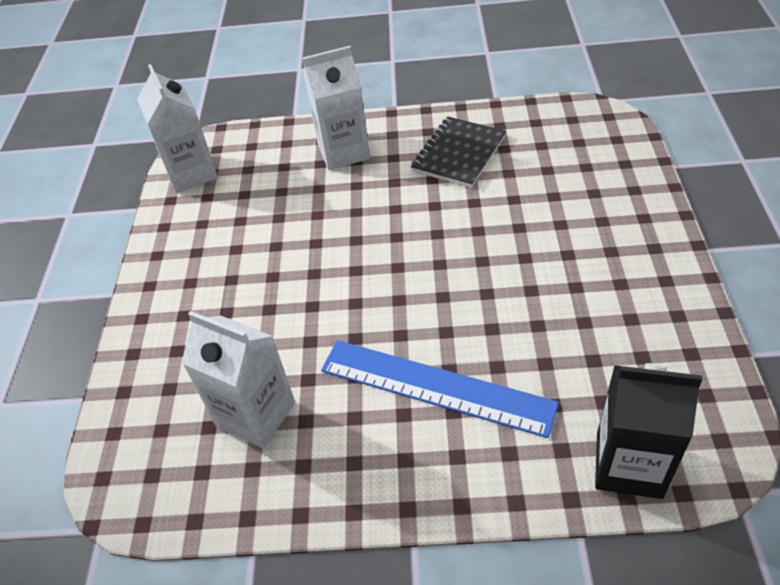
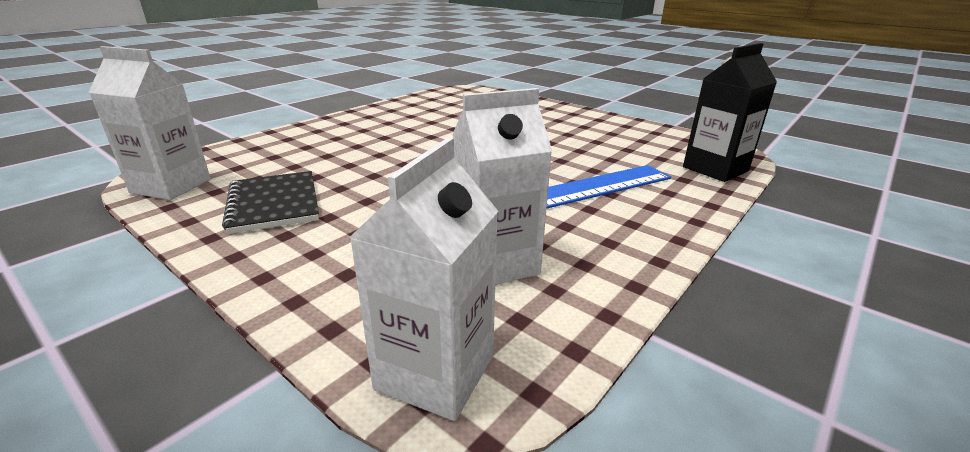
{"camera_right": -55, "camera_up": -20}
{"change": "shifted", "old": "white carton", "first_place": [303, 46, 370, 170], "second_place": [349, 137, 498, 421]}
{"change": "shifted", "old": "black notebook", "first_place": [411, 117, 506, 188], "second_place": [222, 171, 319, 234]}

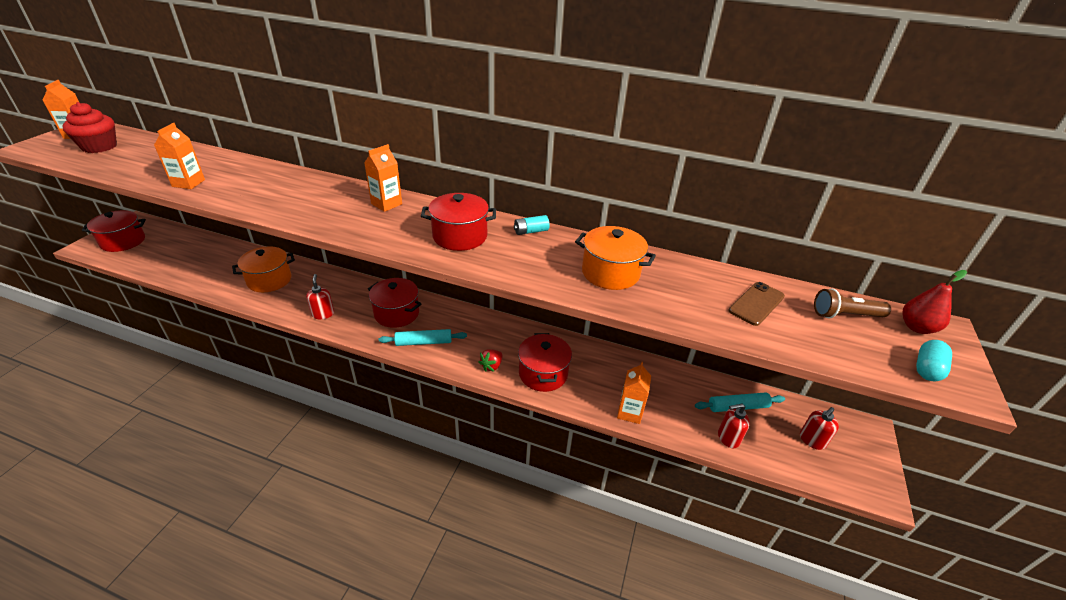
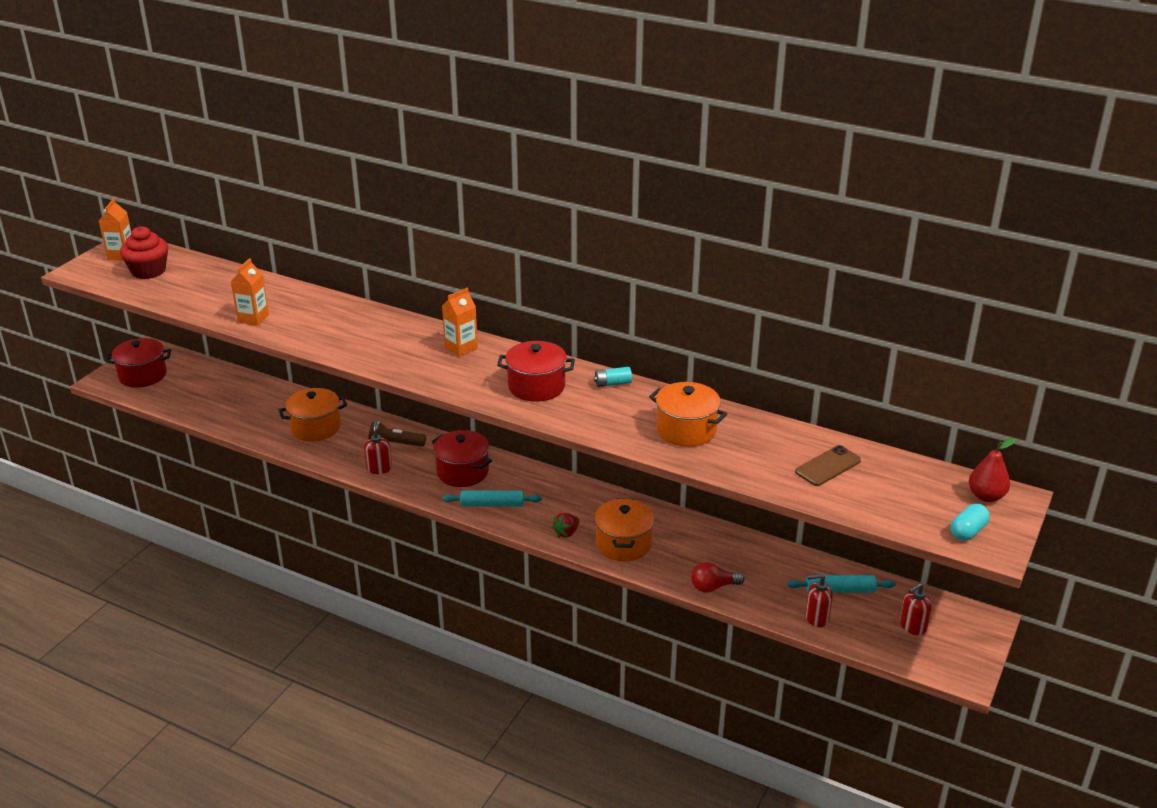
{"camera_right": 10, "camera_up": -5}
{"change": "shifted", "old": "brown flashlight", "first_place": [814, 289, 891, 318], "second_place": [368, 421, 426, 447]}
{"change": "swapped", "old": "orange carton", "new": "red light bulb", "first_place": [617, 362, 651, 424], "second_place": [691, 562, 745, 593]}
{"change": "repainted", "old": "red pot", "new": "orange pot", "first_place": [518, 333, 572, 392], "second_place": [594, 498, 655, 562]}

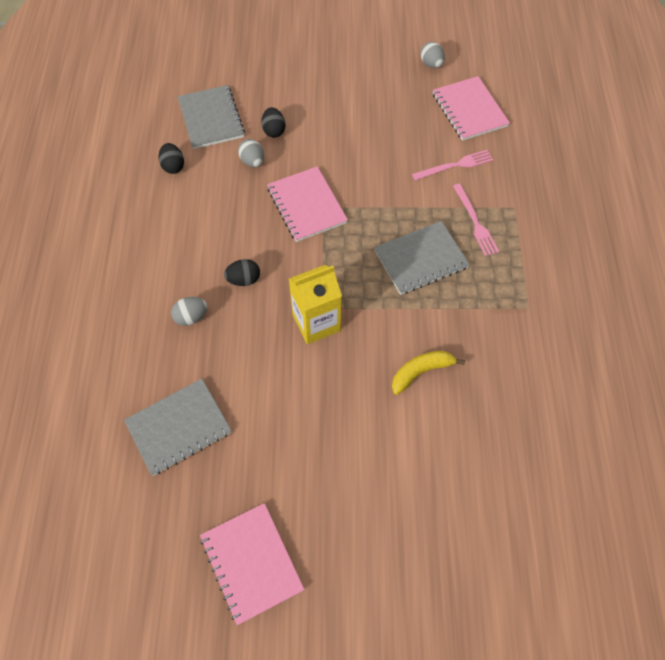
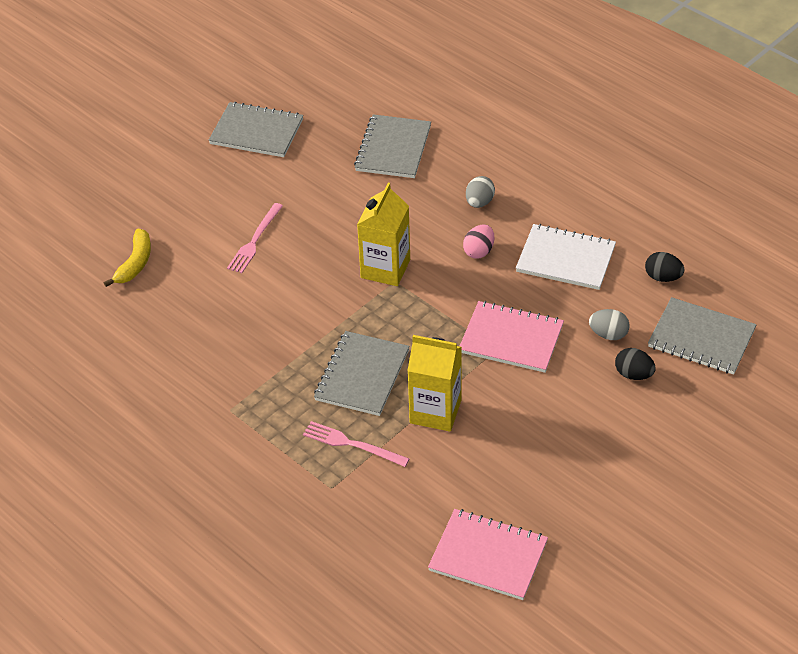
{"camera_right": 135, "camera_up": -15}
{"change": "gone", "old": "grey egg", "first_place": [420, 42, 445, 68]}
{"change": "new", "new": "yellow carton", "second_place": [407, 335, 462, 432]}
{"change": "new", "new": "white notebook", "second_place": [516, 224, 616, 290]}
{"change": "shifted", "old": "yellow banana", "first_place": [392, 351, 465, 395], "second_place": [104, 229, 151, 287]}
{"change": "shifted", "old": "pink fork", "first_place": [412, 150, 493, 180], "second_place": [227, 203, 283, 273]}
{"change": "repainted", "old": "pink notebook", "new": "grey notebook", "first_place": [200, 503, 305, 625], "second_place": [209, 102, 304, 157]}
{"change": "repainted", "old": "black egg", "new": "pink egg", "first_place": [224, 259, 260, 286], "second_place": [463, 225, 494, 259]}

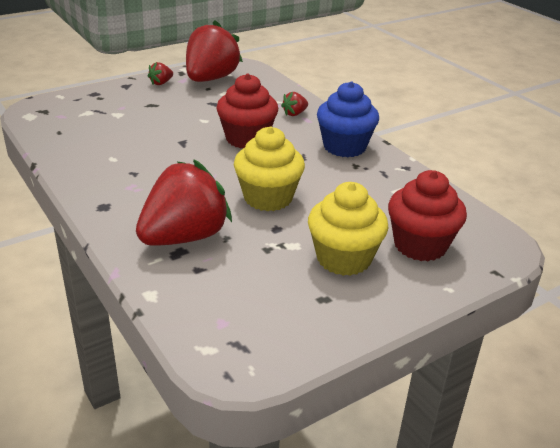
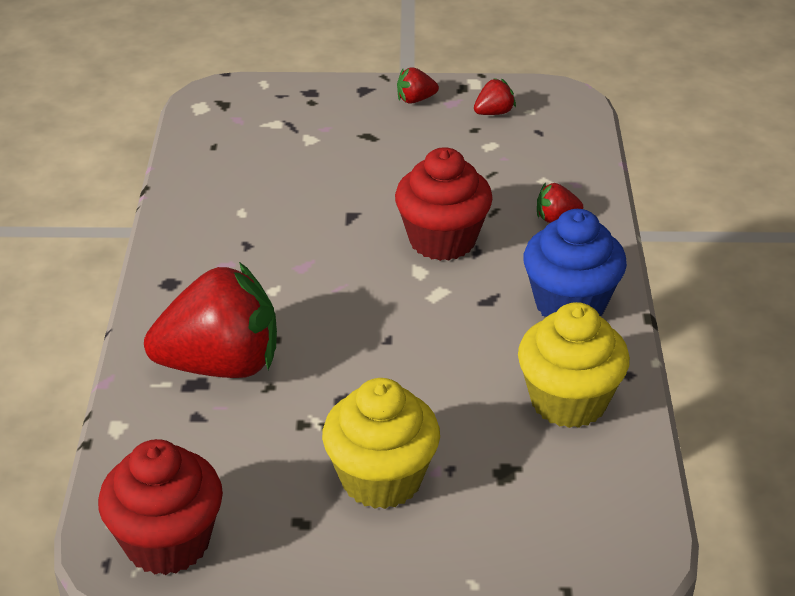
{"camera_right": 35, "camera_up": 5}
{"change": "shifted", "old": "yellow cupcake", "first_place": [234, 126, 305, 211], "second_place": [518, 302, 630, 428]}
{"change": "shifted", "old": "red cupcake", "first_place": [388, 170, 467, 261], "second_place": [98, 439, 223, 575]}
{"change": "scaled", "old": "red strawberry", "first_place": [186, 20, 243, 82], "second_place": [474, 78, 516, 115], "factor": 0.4}

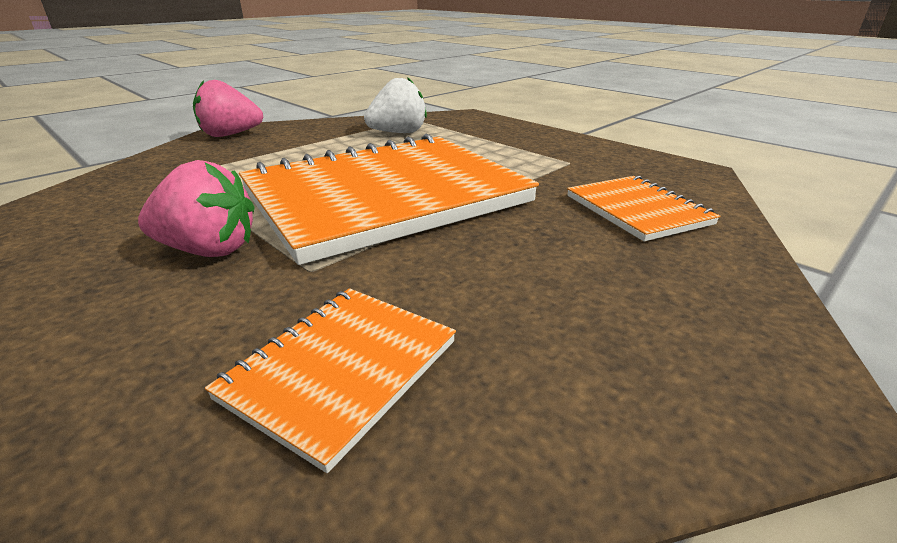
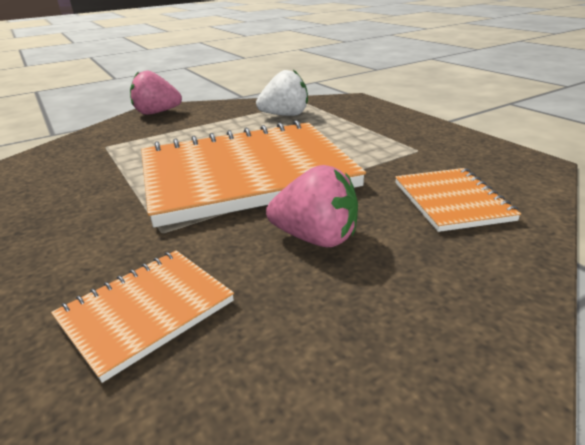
{"camera_right": 15, "camera_up": 0}
{"change": "shifted", "old": "pink strawberry", "first_place": [138, 160, 255, 257], "second_place": [266, 165, 358, 247]}

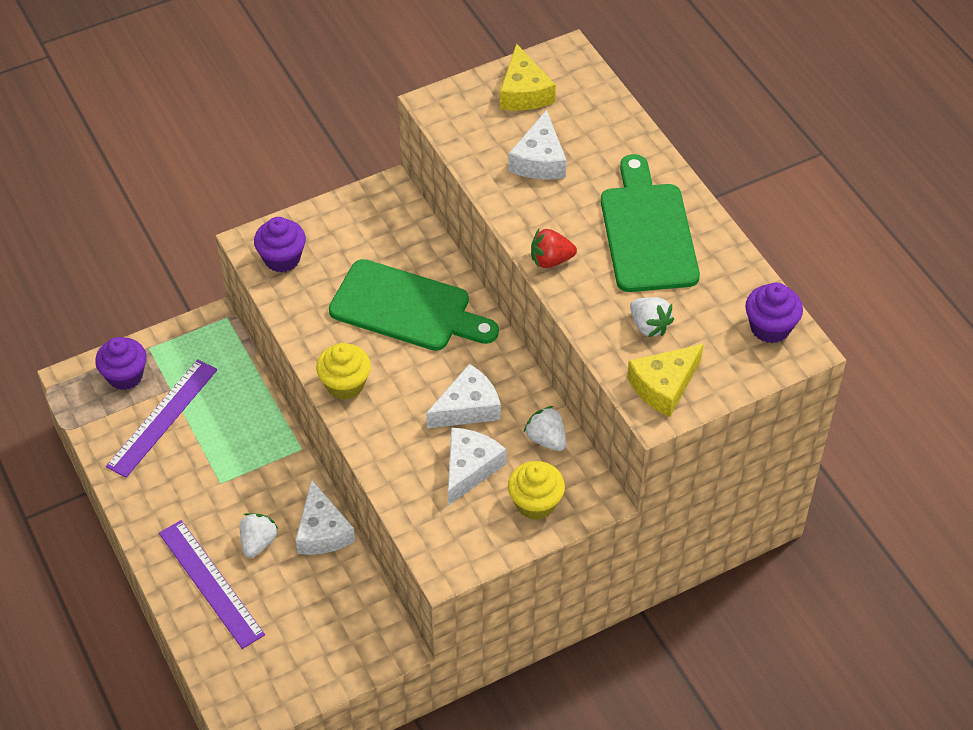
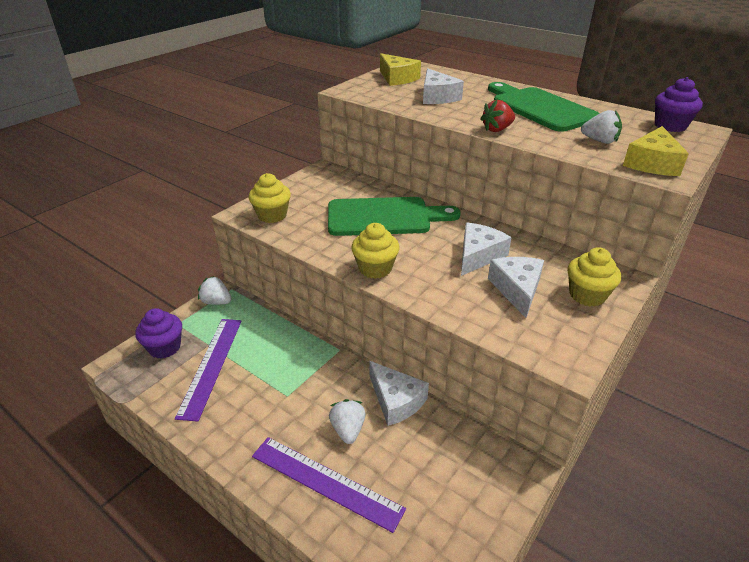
{"camera_right": -25, "camera_up": -15}
{"change": "shifted", "old": "white strawberry", "first_place": [523, 406, 567, 451], "second_place": [198, 276, 231, 305]}
{"change": "repainted", "old": "purple cupcake", "new": "yellow cupcake", "first_place": [254, 217, 306, 273], "second_place": [248, 173, 291, 223]}

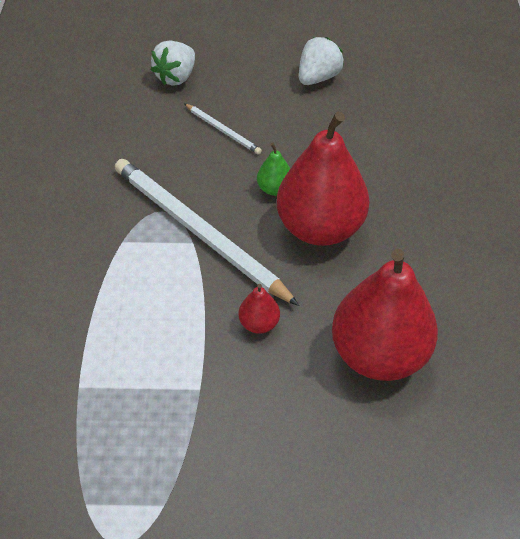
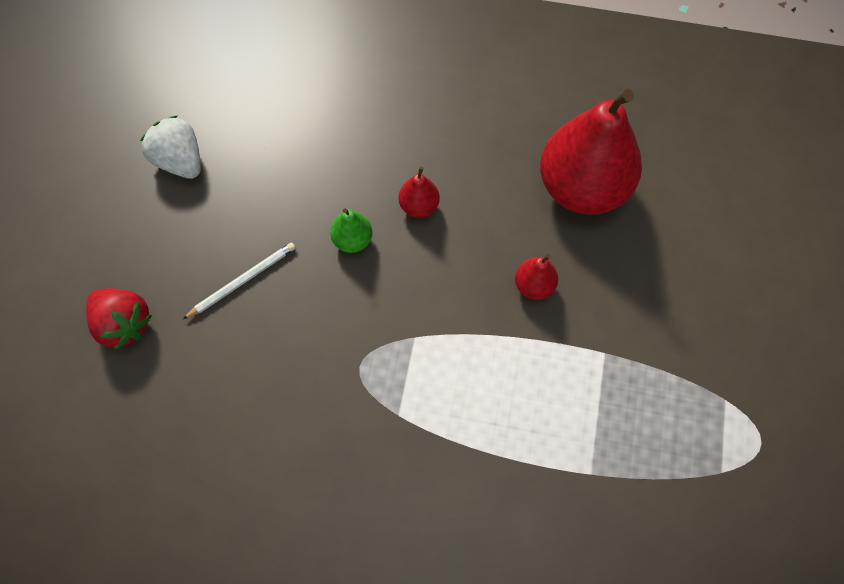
{"camera_right": -80, "camera_up": 15}
{"change": "gone", "old": "white pencil", "first_place": [115, 159, 299, 306]}
{"change": "repainted", "old": "white strawberry", "new": "red strawberry", "first_place": [151, 41, 195, 85], "second_place": [86, 288, 152, 350]}
{"change": "scaled", "old": "red pear", "first_place": [277, 112, 369, 246], "second_place": [399, 166, 440, 218], "factor": 0.42}

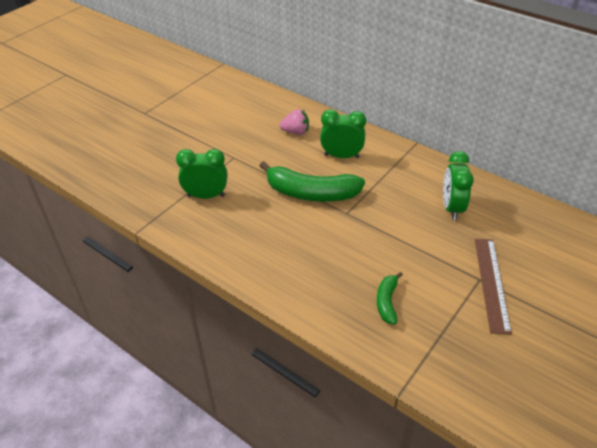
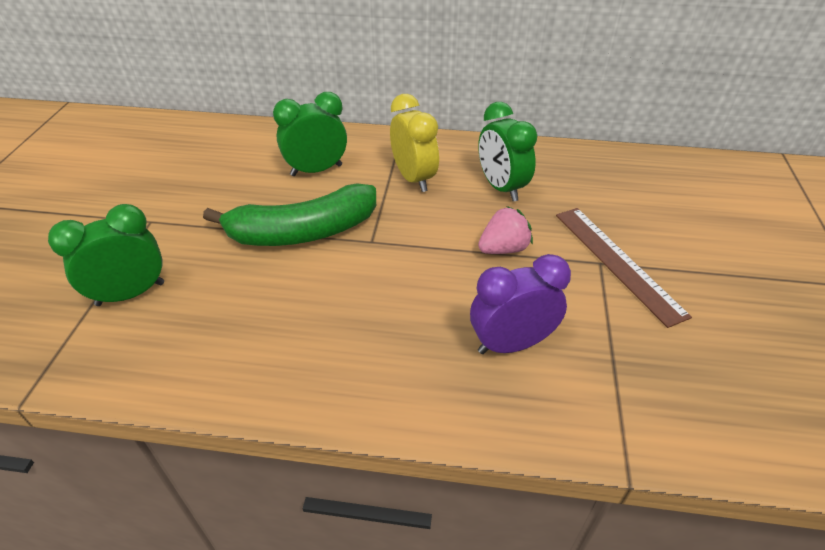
{"camera_right": -30, "camera_up": 0}
{"change": "new", "new": "yellow clock", "second_place": [390, 94, 439, 192]}
{"change": "shifted", "old": "pink strawberry", "first_place": [279, 109, 309, 135], "second_place": [478, 206, 533, 254]}
{"change": "swapped", "old": "green banana", "new": "purple clock", "first_place": [377, 272, 403, 325], "second_place": [470, 254, 571, 354]}

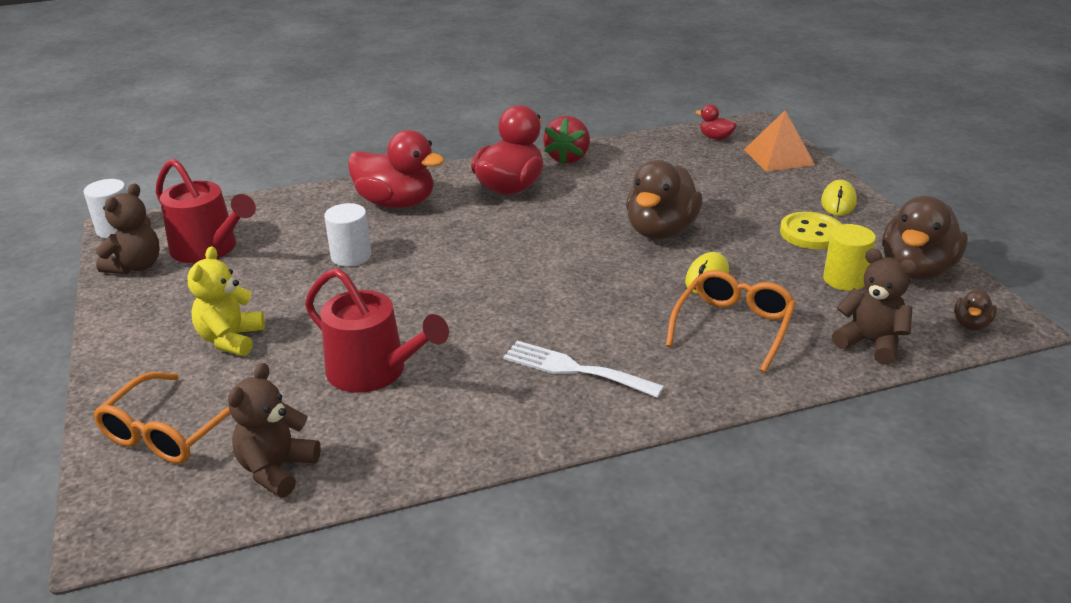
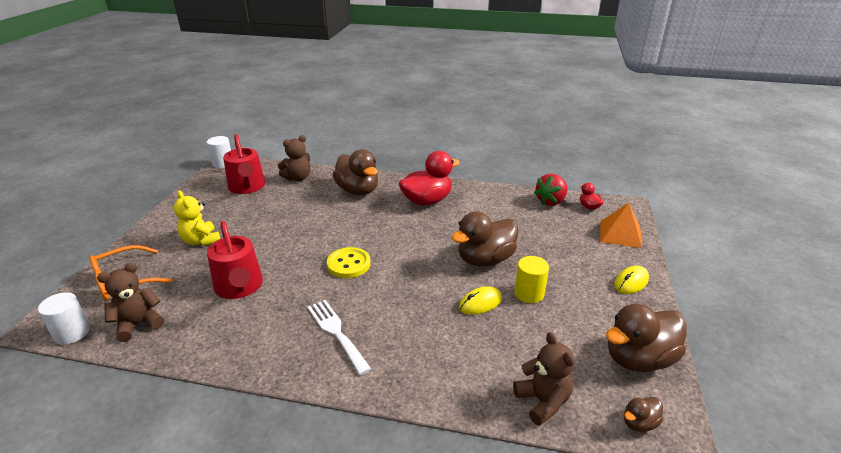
{"camera_right": 30, "camera_up": 0}
{"change": "gone", "old": "orange glasses", "first_place": [666, 270, 796, 373]}
{"change": "shifted", "old": "brown teddy bear", "first_place": [96, 184, 160, 274], "second_place": [278, 135, 310, 181]}
{"change": "shifted", "old": "white cylinder", "first_place": [324, 203, 371, 267], "second_place": [38, 292, 90, 345]}
{"change": "shifted", "old": "red strawberry", "first_place": [543, 116, 590, 165], "second_place": [534, 174, 568, 206]}
{"change": "shifted", "old": "yellow button", "first_place": [780, 212, 842, 249], "second_place": [327, 247, 370, 278]}
{"change": "shifted", "old": "yellow cylinder", "first_place": [823, 224, 876, 291], "second_place": [514, 256, 549, 303]}
{"change": "repainted", "old": "red duck", "new": "brown duck", "first_place": [348, 130, 445, 208], "second_place": [333, 149, 378, 195]}
{"change": "rotated", "old": "yellow teddy bear", "first_place": [187, 246, 265, 356], "second_place": [174, 190, 220, 246], "degrees": -75}

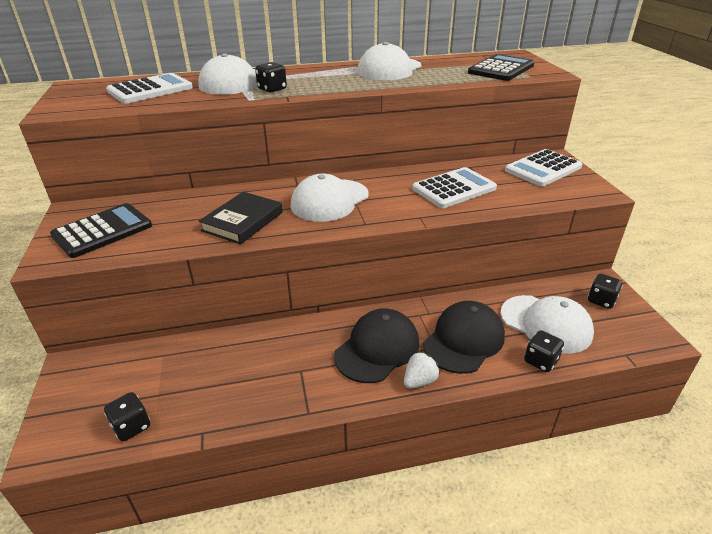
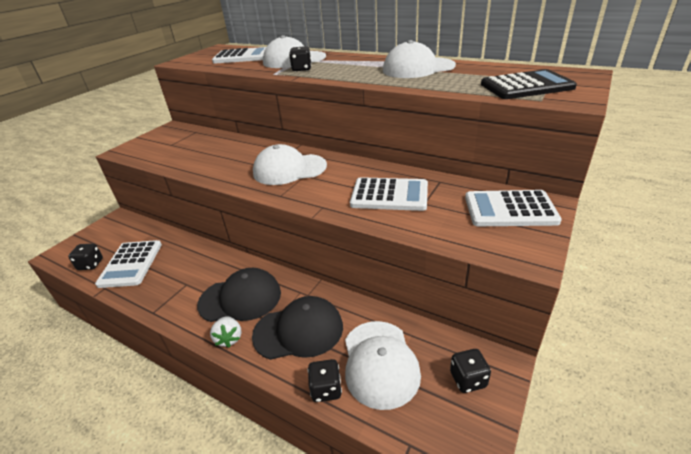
{"camera_right": 45, "camera_up": 0}
{"change": "gone", "old": "black calculator", "first_place": [50, 203, 152, 258]}
{"change": "gone", "old": "black book", "first_place": [199, 192, 283, 245]}
{"change": "new", "new": "white calculator", "second_place": [95, 240, 162, 288]}
{"change": "rotated", "old": "white strawberry", "first_place": [404, 351, 440, 389], "second_place": [210, 316, 242, 348], "degrees": 75}

